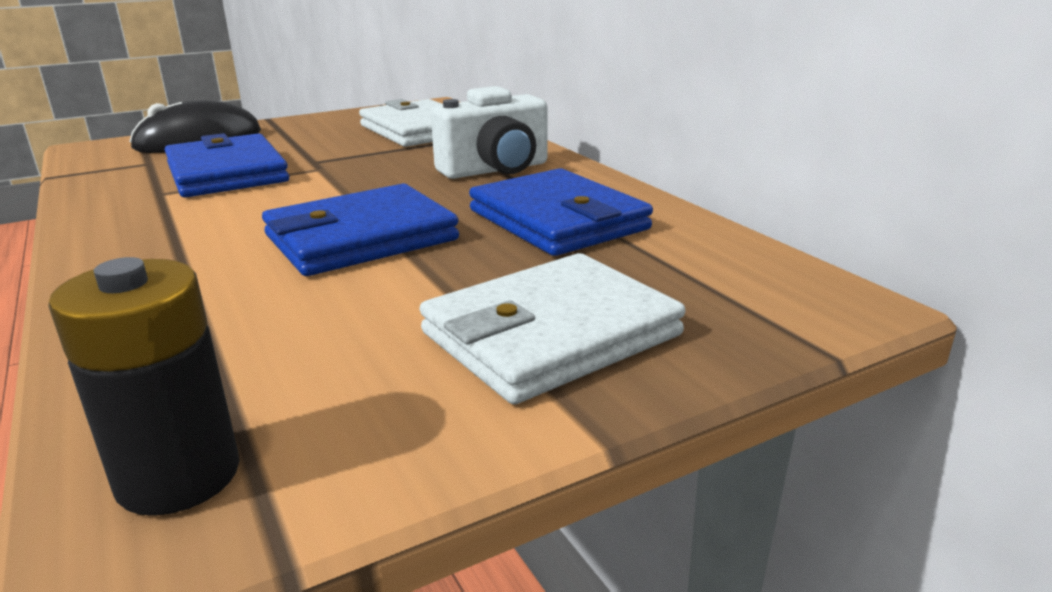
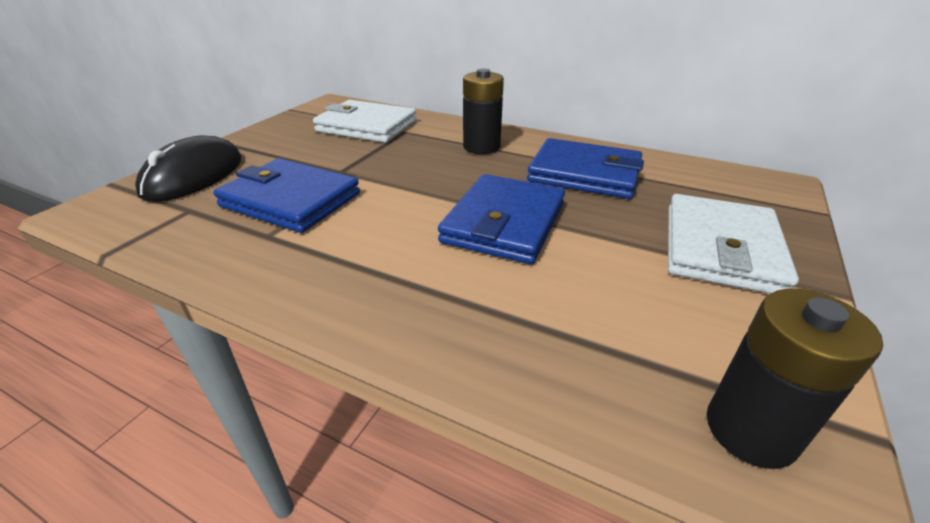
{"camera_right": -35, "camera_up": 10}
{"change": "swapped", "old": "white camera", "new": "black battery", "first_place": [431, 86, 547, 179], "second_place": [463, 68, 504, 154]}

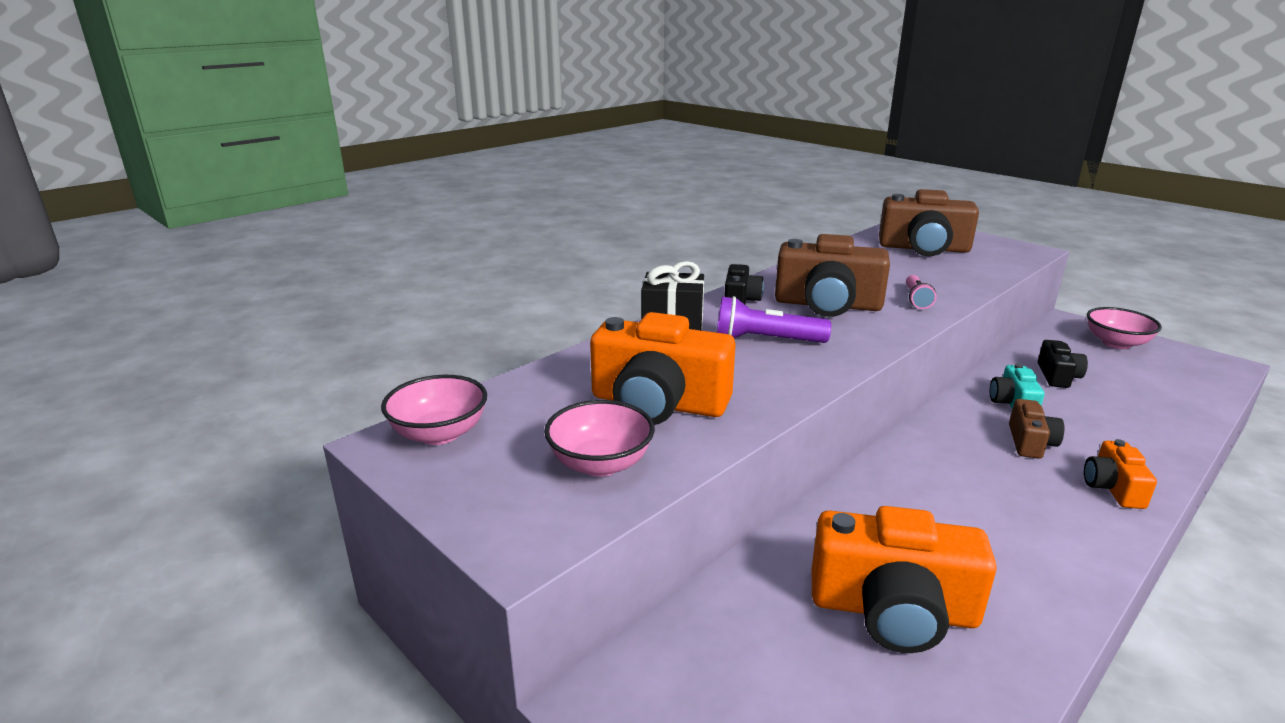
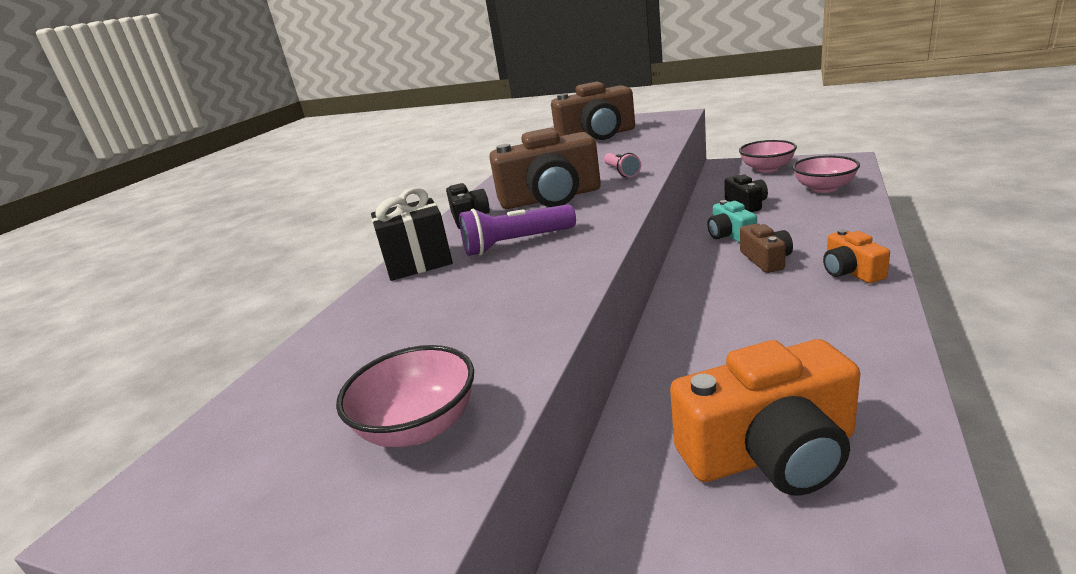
{"camera_right": -20, "camera_up": 0}
{"change": "gone", "old": "orange camera", "first_place": [590, 312, 736, 425]}
{"change": "shifted", "old": "pink bowl", "first_place": [381, 375, 487, 445], "second_place": [792, 155, 860, 193]}

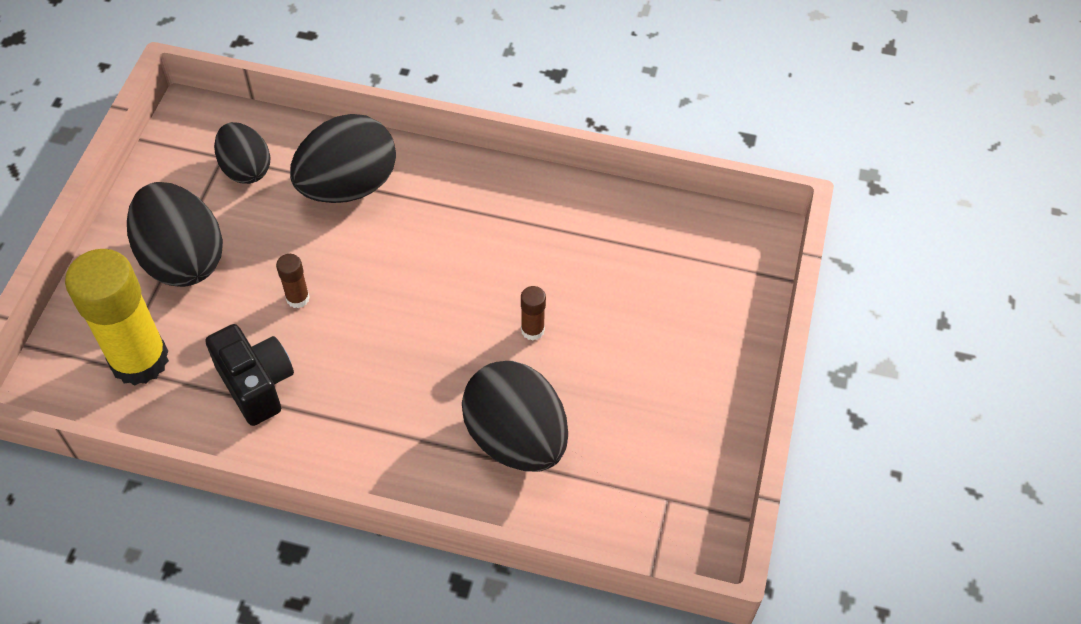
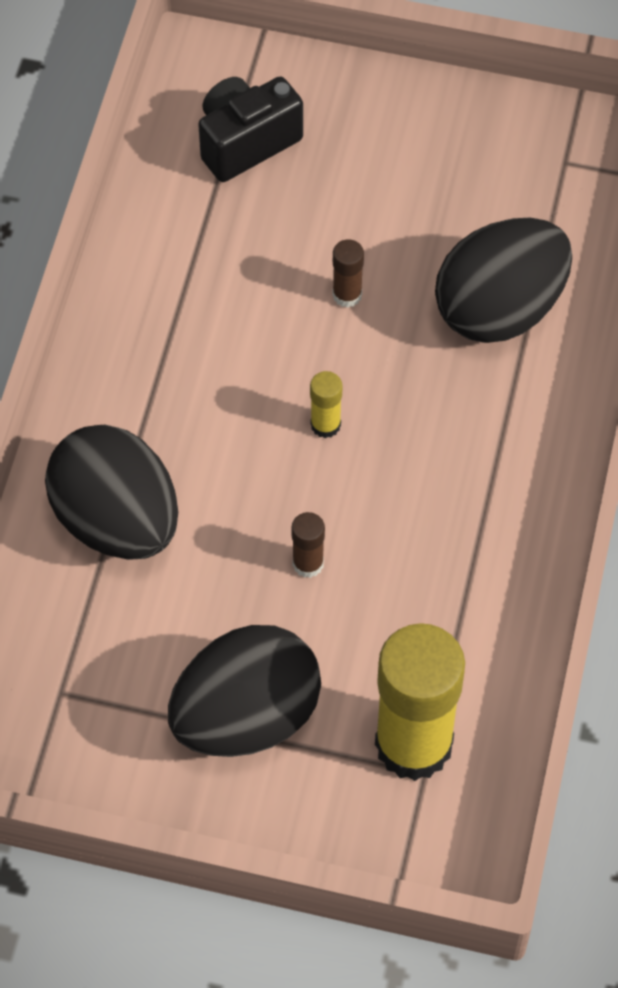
{"camera_right": -90, "camera_up": 5}
{"change": "gone", "old": "black egg", "first_place": [214, 122, 270, 184]}
{"change": "new", "new": "yellow glue stick", "second_place": [310, 371, 342, 438]}
{"change": "shifted", "old": "black camera", "first_place": [205, 324, 294, 426], "second_place": [198, 76, 303, 182]}

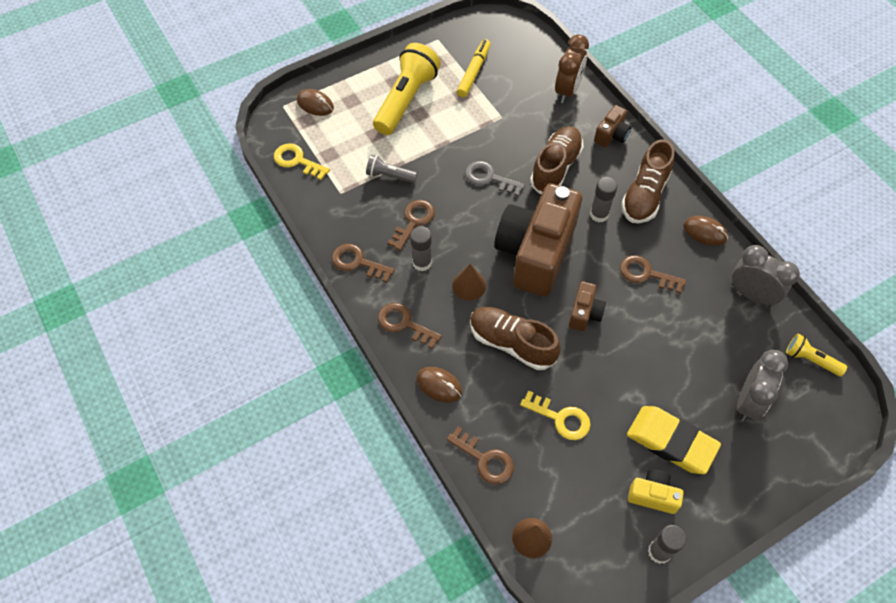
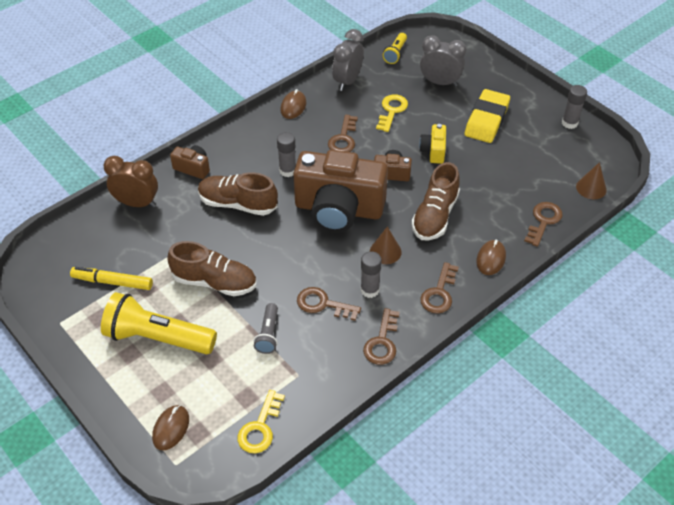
{"camera_right": -100, "camera_up": -10}
{"change": "gone", "old": "grey key", "first_place": [465, 161, 525, 196]}
{"change": "shifted", "old": "yellow key", "first_place": [520, 390, 591, 440], "second_place": [376, 94, 408, 132]}
{"change": "shifted", "old": "brown shoe", "first_place": [621, 139, 675, 223], "second_place": [167, 241, 257, 296]}
{"change": "shifted", "old": "yellow camera", "first_place": [628, 469, 683, 514], "second_place": [419, 124, 446, 164]}

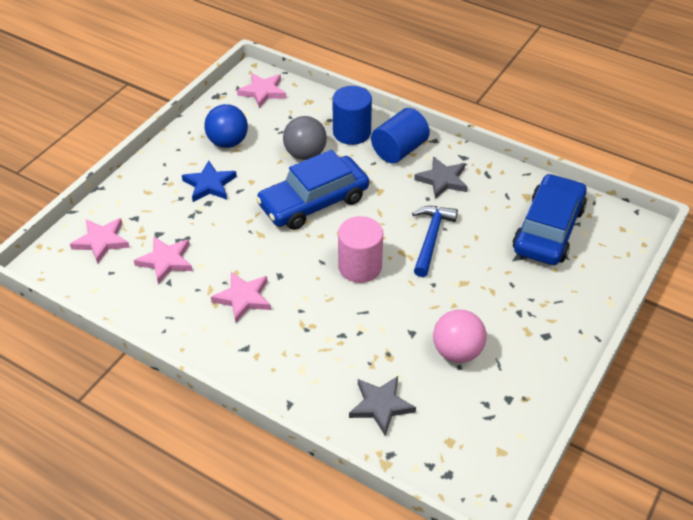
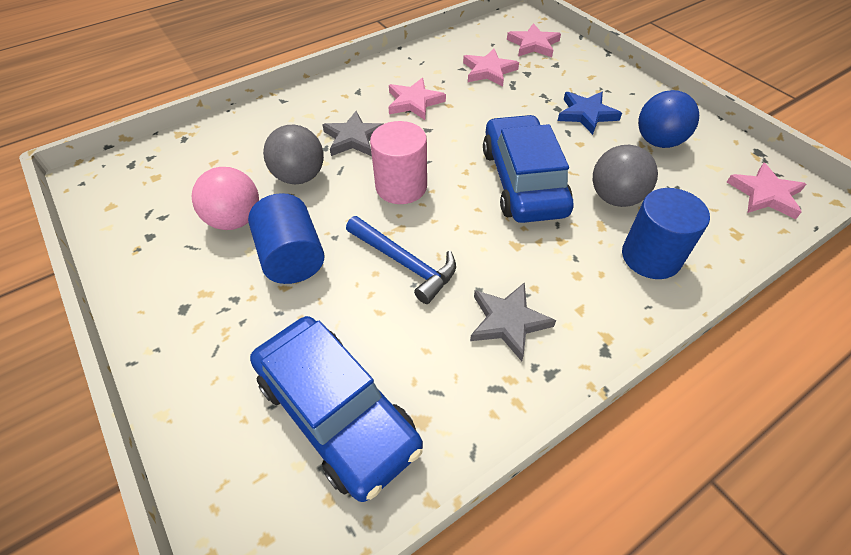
{"camera_right": 115, "camera_up": 5}
{"change": "new", "new": "grey ball", "second_place": [263, 125, 324, 185]}
{"change": "shifted", "old": "grey star", "first_place": [349, 376, 416, 436], "second_place": [322, 111, 383, 156]}
{"change": "shifted", "old": "blue cylinder", "first_place": [371, 108, 430, 164], "second_place": [248, 193, 325, 284]}

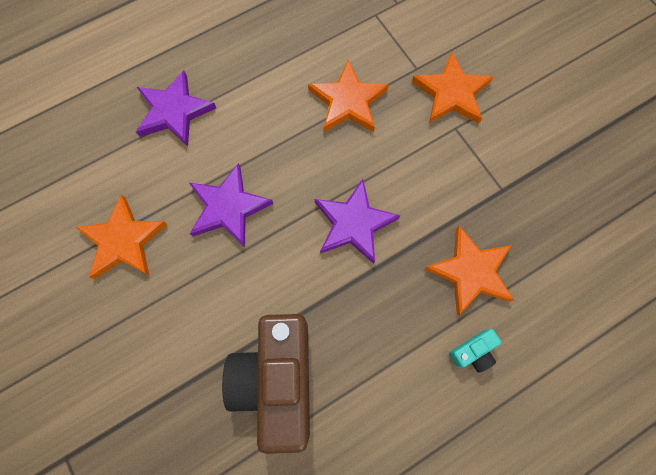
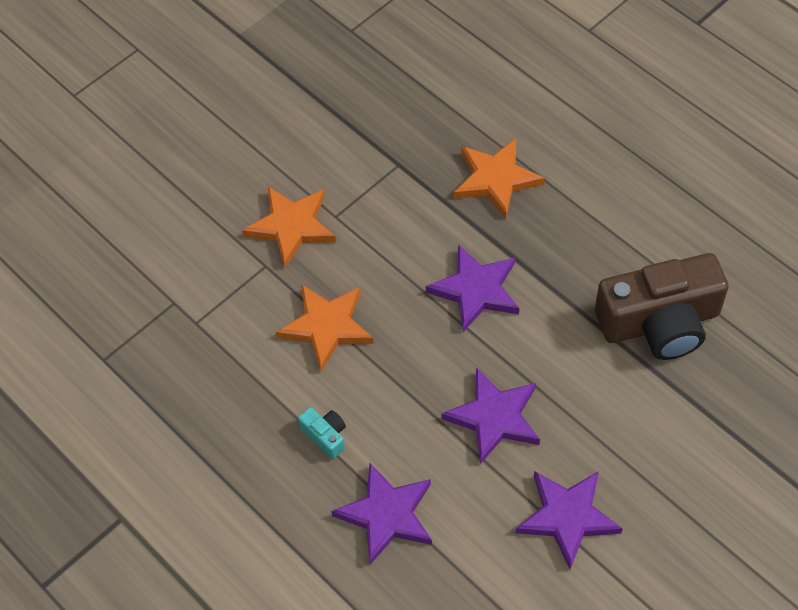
{"camera_right": -100, "camera_up": -15}
{"change": "shifted", "old": "turquoise camera", "first_place": [449, 329, 502, 373], "second_place": [298, 407, 346, 459]}
{"change": "repainted", "old": "orange star", "new": "purple star", "first_place": [75, 194, 168, 279], "second_place": [516, 471, 623, 569]}

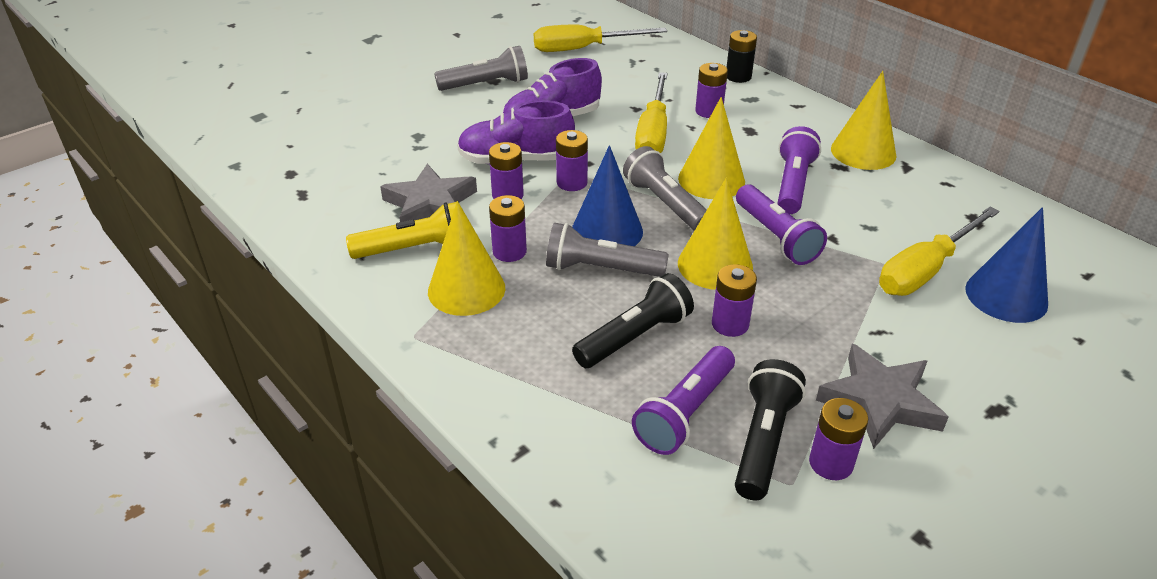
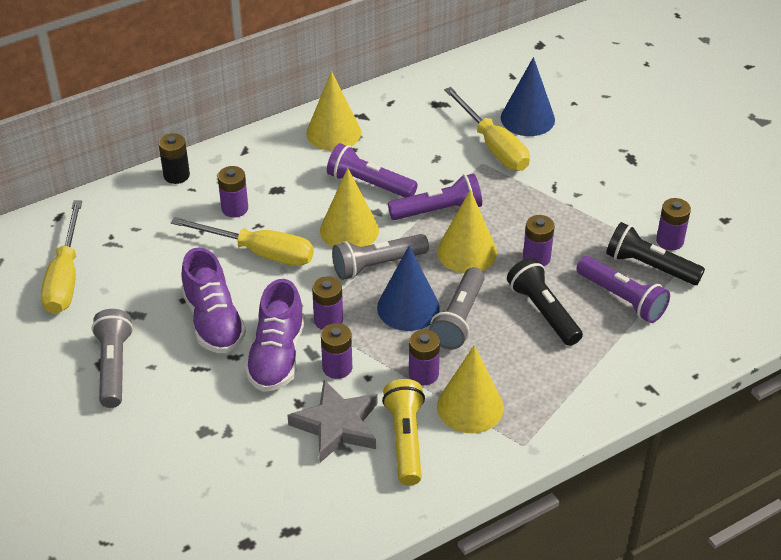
{"camera_right": -80, "camera_up": 5}
{"change": "gone", "old": "grey star", "first_place": [816, 344, 948, 449]}

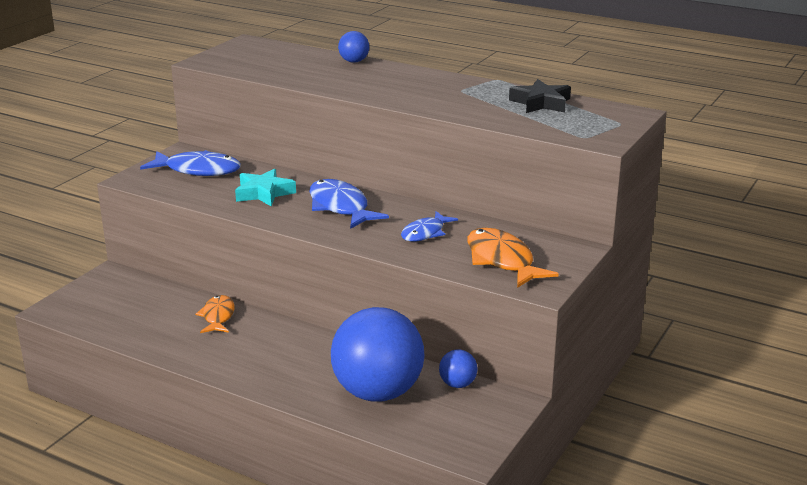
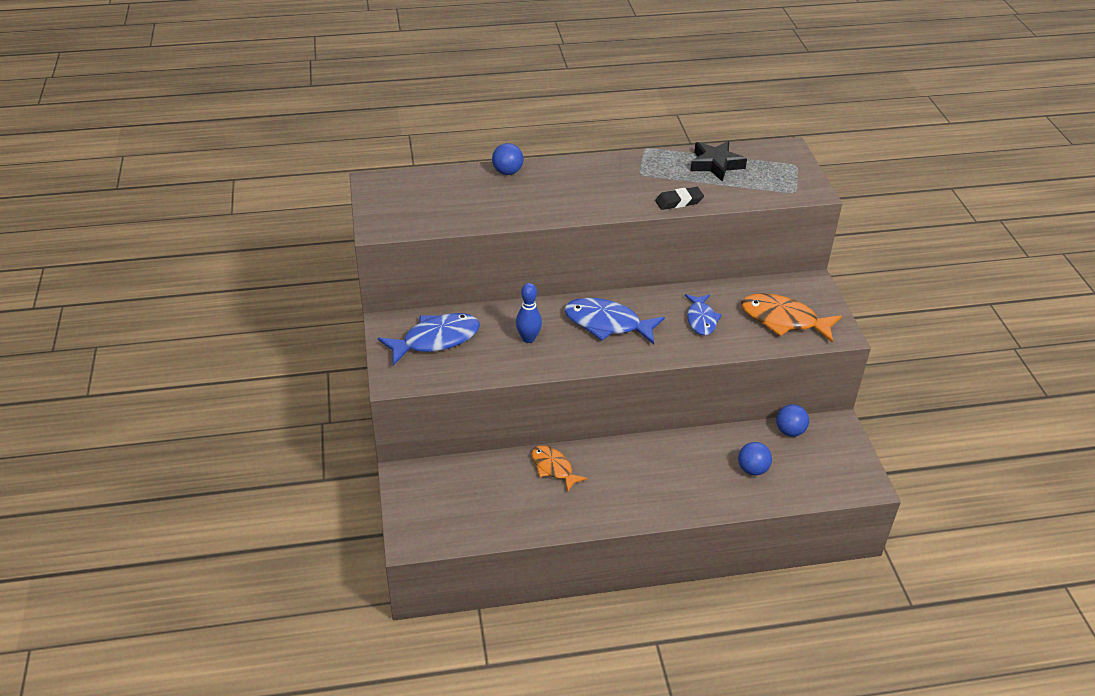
{"camera_right": -40, "camera_up": 15}
{"change": "new", "new": "black eraser", "second_place": [655, 187, 704, 210]}
{"change": "swapped", "old": "turquoise star", "new": "blue bowling pin", "first_place": [235, 169, 296, 206], "second_place": [516, 283, 542, 343]}
{"change": "scaled", "old": "blue ball", "first_place": [331, 307, 425, 402], "second_place": [738, 442, 772, 476], "factor": 0.42}

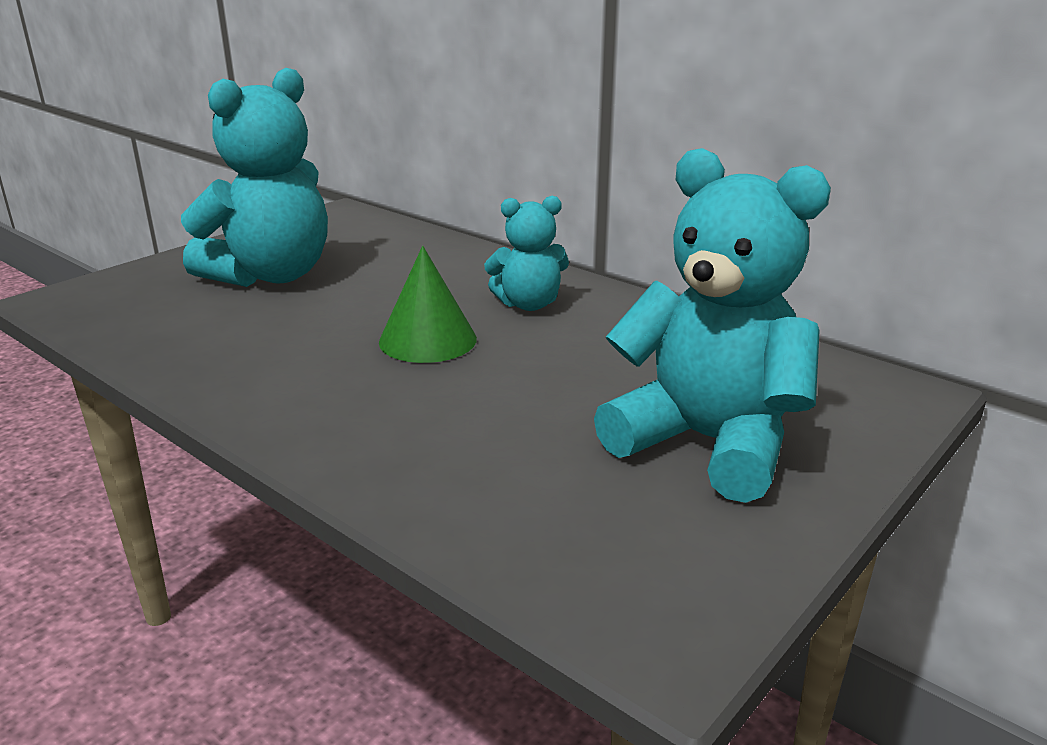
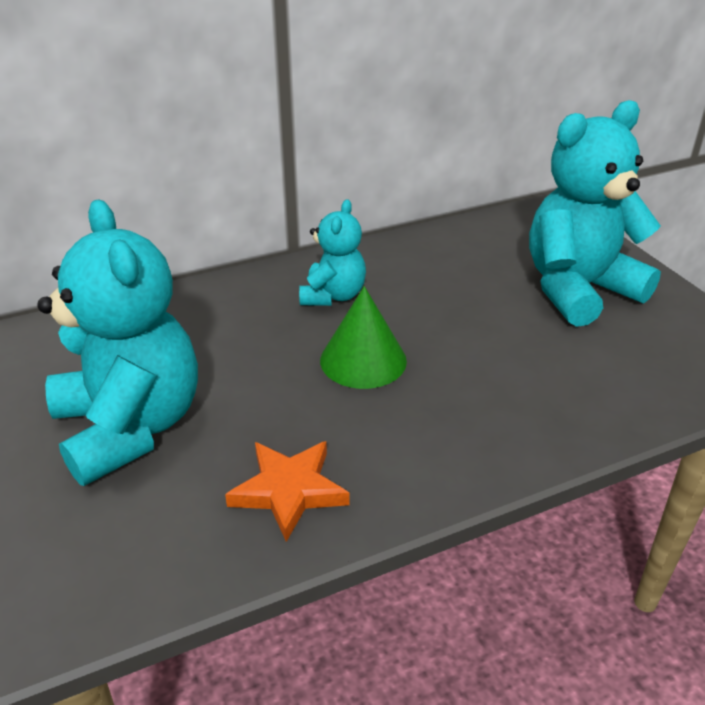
{"camera_right": -65, "camera_up": 10}
{"change": "new", "new": "orange star", "second_place": [225, 441, 350, 542]}

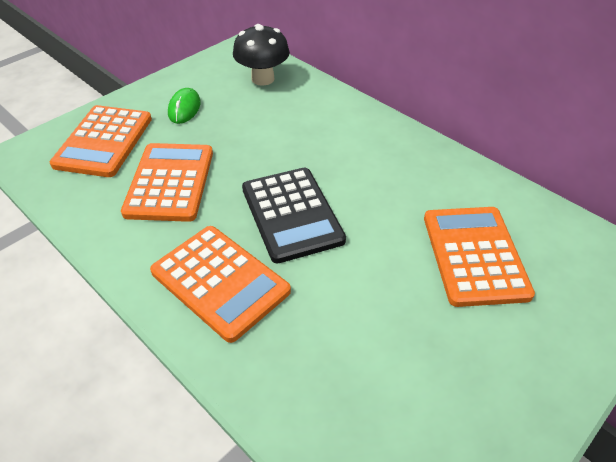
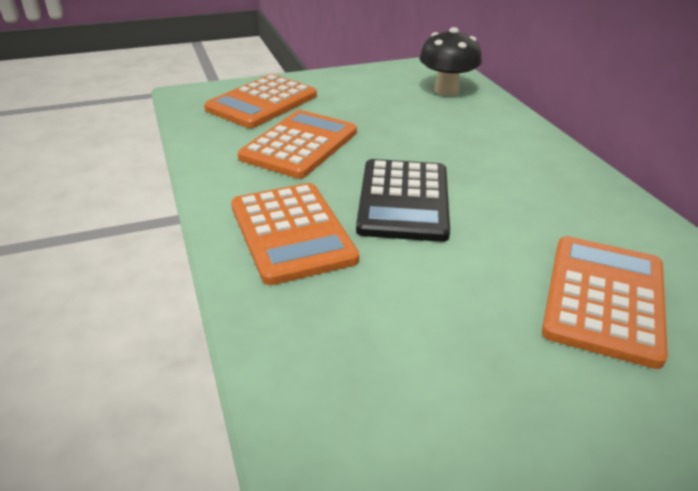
{"camera_right": 25, "camera_up": -10}
{"change": "gone", "old": "green mouse", "first_place": [168, 88, 201, 124]}

